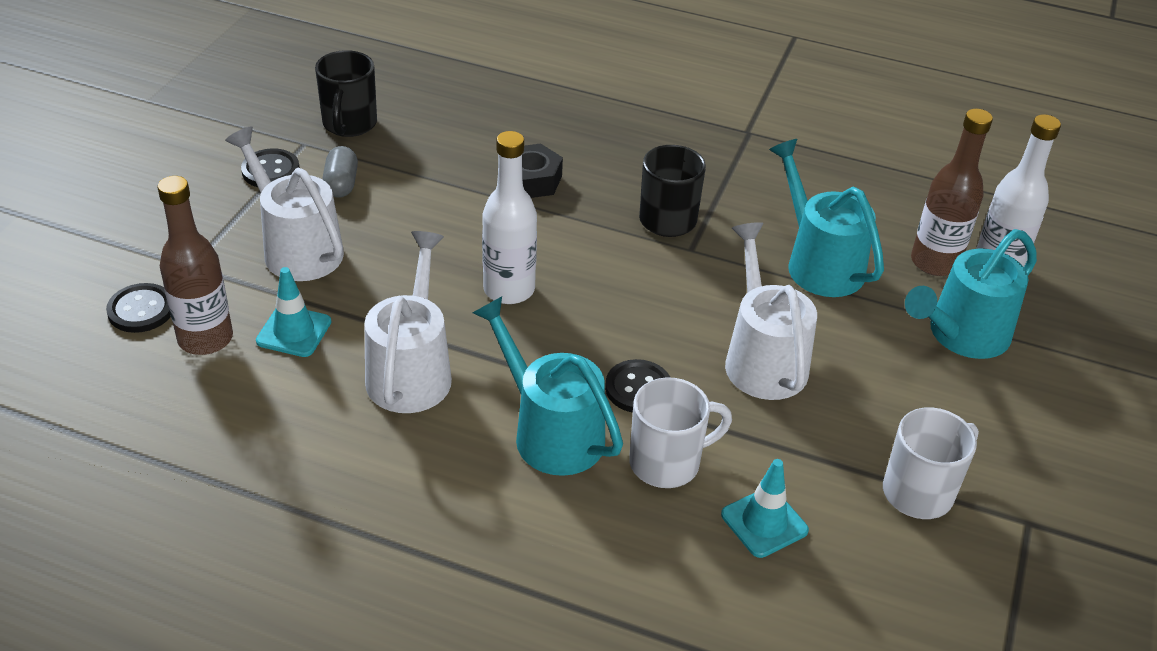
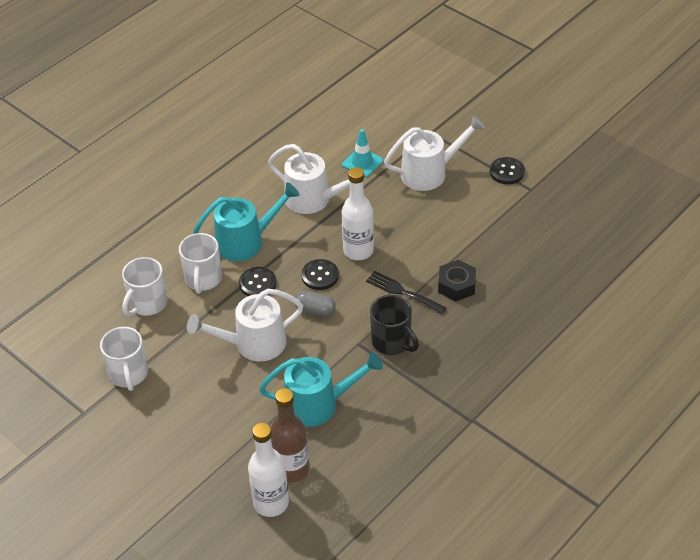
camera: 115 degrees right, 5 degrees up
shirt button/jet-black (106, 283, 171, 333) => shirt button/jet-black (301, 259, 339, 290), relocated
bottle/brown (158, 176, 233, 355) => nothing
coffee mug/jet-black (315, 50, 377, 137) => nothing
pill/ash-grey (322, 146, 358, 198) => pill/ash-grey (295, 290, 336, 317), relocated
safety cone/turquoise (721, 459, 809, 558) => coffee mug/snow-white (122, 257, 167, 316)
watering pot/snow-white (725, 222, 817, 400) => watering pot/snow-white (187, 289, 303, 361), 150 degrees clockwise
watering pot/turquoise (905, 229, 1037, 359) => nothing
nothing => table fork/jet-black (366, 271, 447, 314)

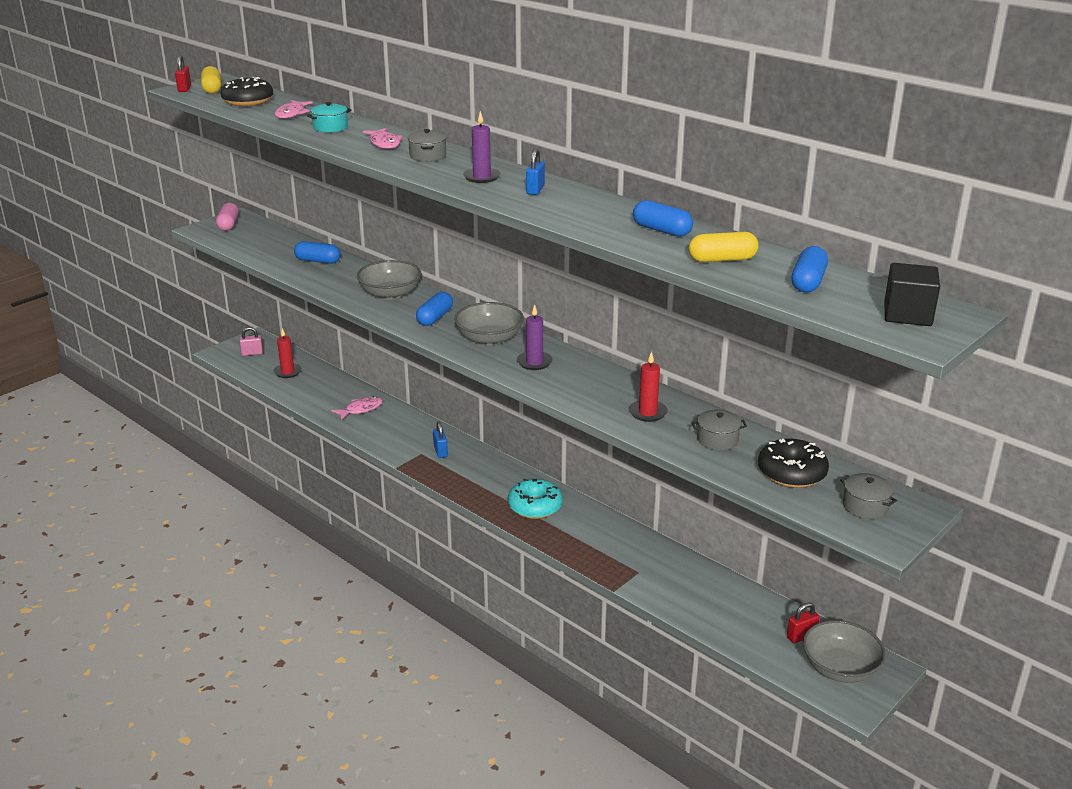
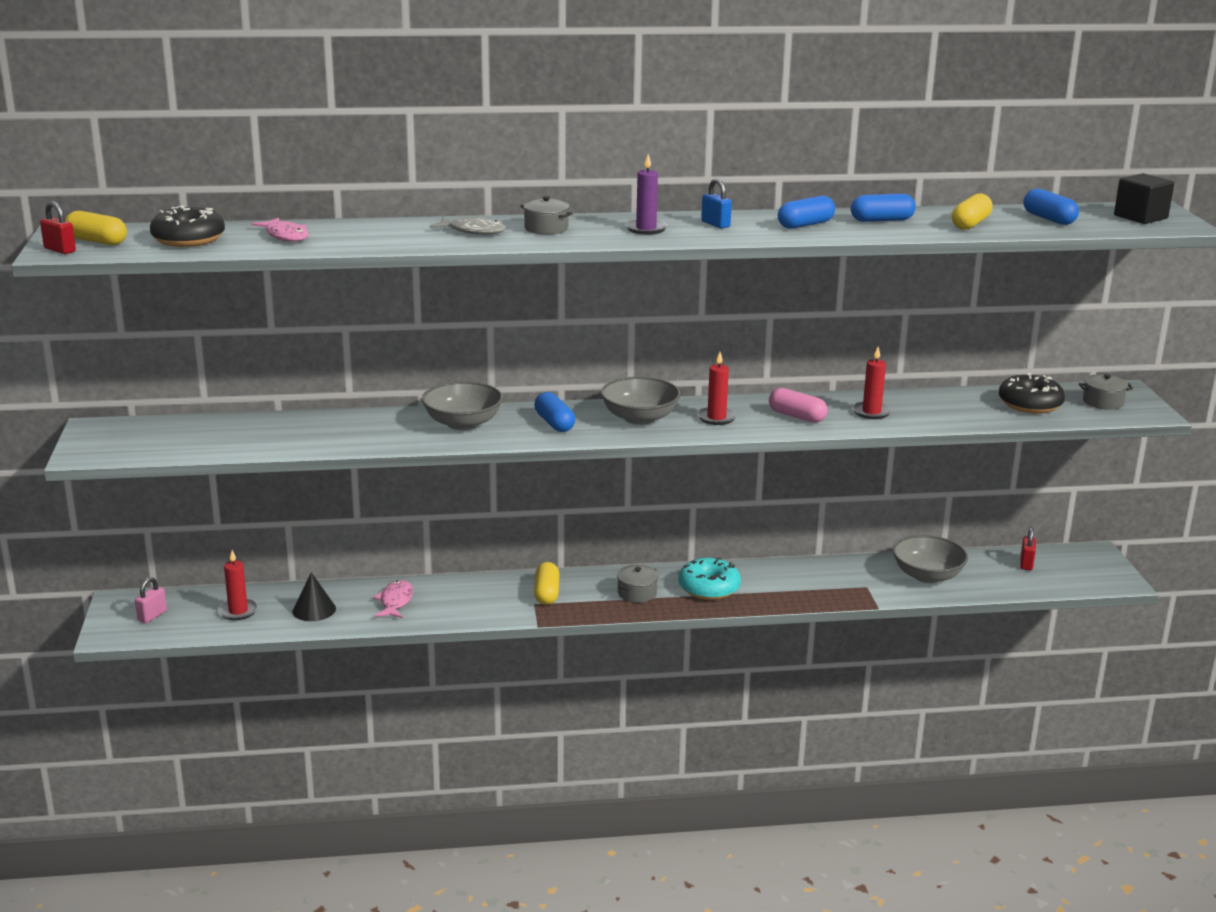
camera: 50 degrees left, 5 degrees down
pill/pink (216, 203, 239, 231) => pill/pink (769, 388, 828, 423), relocated
pill/blue (294, 241, 341, 264) => pill/blue (778, 196, 835, 229), relocated
stockpot/turquoise (307, 102, 351, 133) => nothing
toy fish/pink (363, 128, 403, 149) => toy fish/ash-grey (430, 217, 506, 235)
padlock/blue (433, 421, 448, 458) => pill/bright yellow (534, 562, 559, 605)
wax candle/purple (517, 305, 553, 370) => wax candle/crimson (697, 352, 737, 425)
stockpot/ash-grey (692, 410, 747, 450) => stockpot/ash-grey (617, 565, 659, 603), relocated
deep dish/ash-grey (803, 620, 886, 683) => deep dish/ash-grey (893, 535, 968, 583), relocated
nothing => solid cone/jet-black (293, 572, 336, 621)

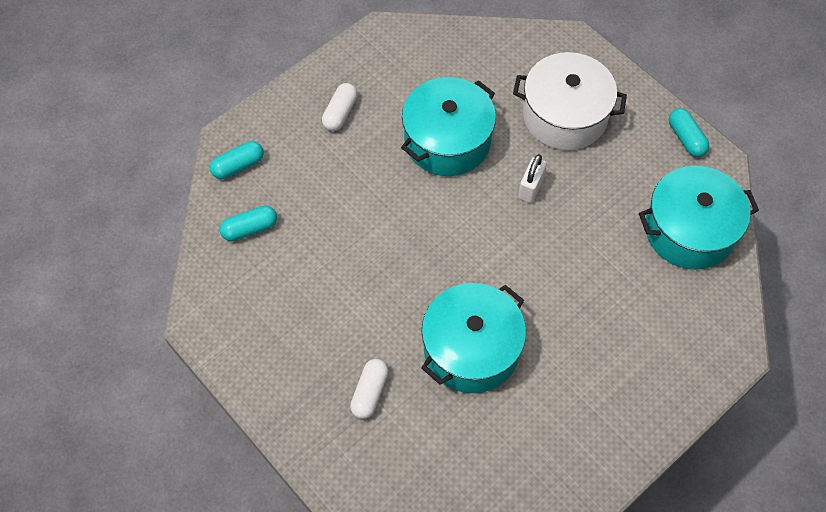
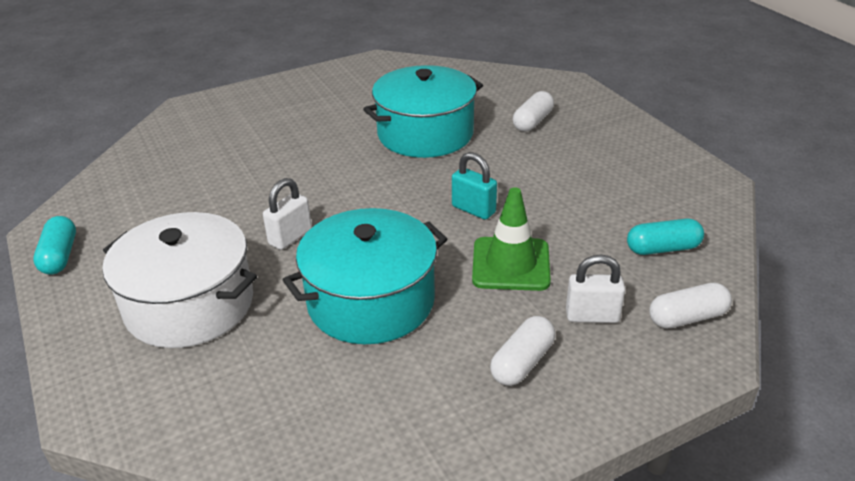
camera: 165 degrees left, 25 degrees down
pill/turquoise (210, 141, 264, 179) => pill/snow-white (649, 282, 732, 329)
stockpot/turquoise (639, 166, 759, 270) => nothing
nothing => padlock/turquoise (452, 152, 497, 220)
nothing => safety cone/emerald (472, 187, 551, 291)
nothing => padlock/snow-white (566, 254, 625, 323)

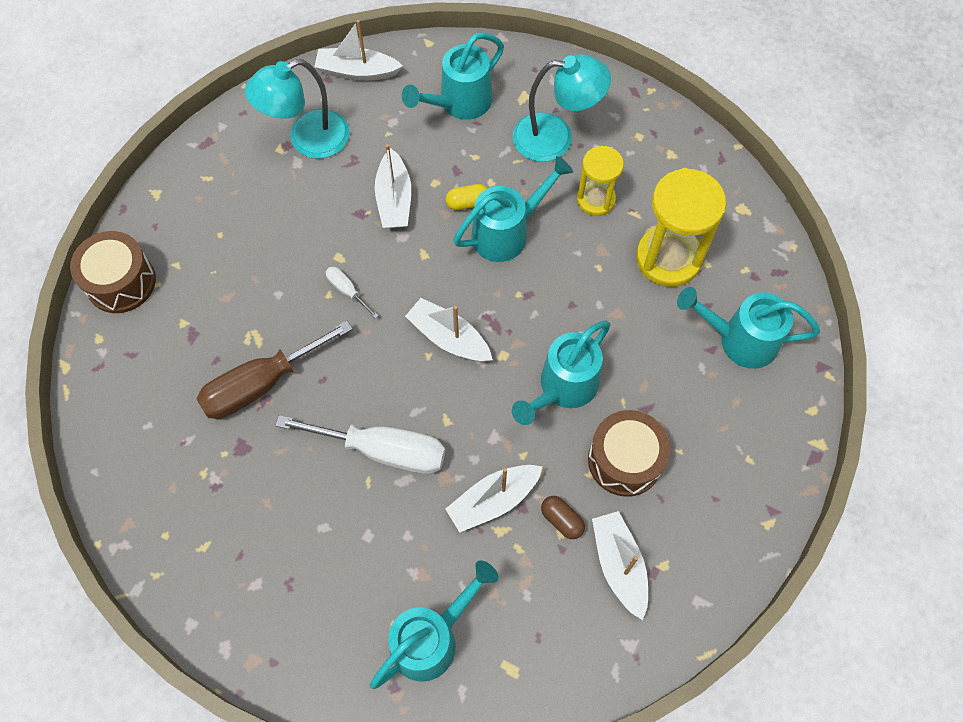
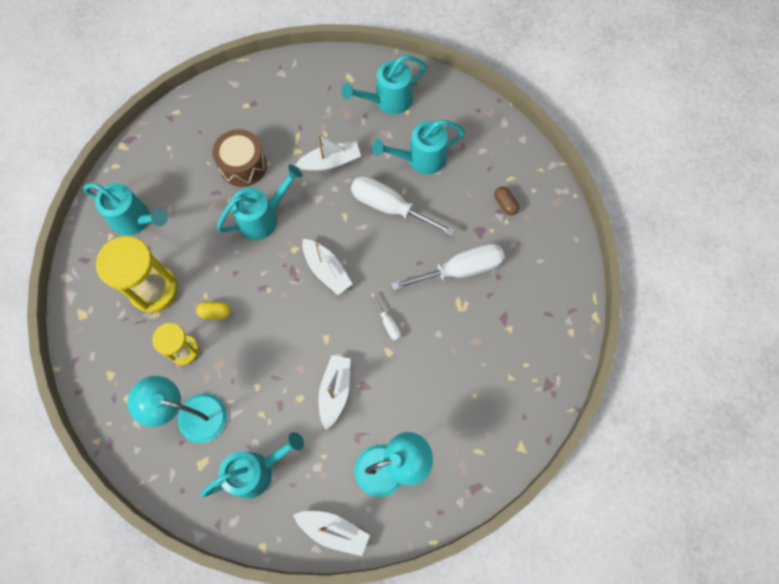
camera: 165 degrees left, 5 degrees up
toy drum/brown (70, 231, 156, 313) => nothing
screwdriver/brown (197, 320, 353, 419) => screwdriver/snow-white (391, 244, 505, 291)
pill/bright yellow (446, 184, 487, 210) => pill/bright yellow (196, 302, 231, 319), relocated
watering pot/turquoise (453, 156, 573, 262) => watering pot/turquoise (372, 120, 465, 174), relocated
pill/brown (541, 496, 585, 539) => pill/brown (494, 187, 519, 216), relocated
toy boat/snow-white (592, 511, 648, 620) => nothing

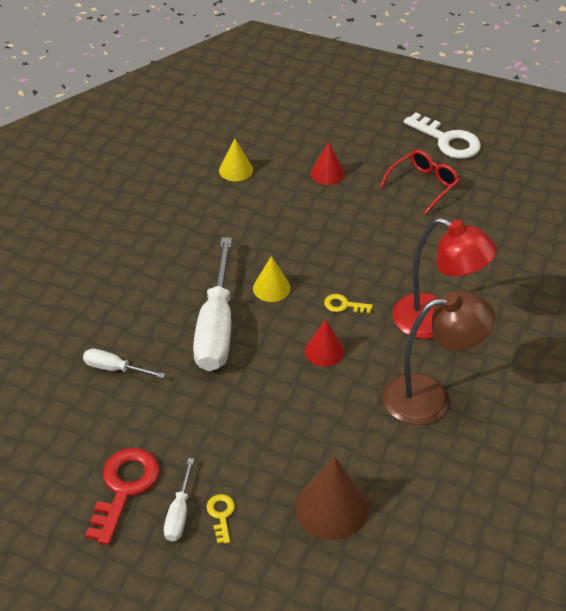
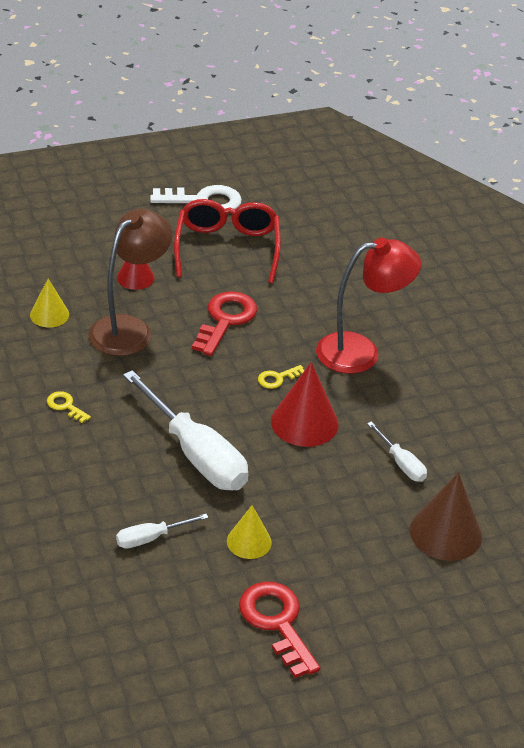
camera: 45 degrees left, 5 degrees down
screwdriver/snow-white (164, 458, 194, 541) => screwdriver/snow-white (367, 422, 427, 482), relocated
latchkey/bright yellow (206, 494, 235, 544) => latchkey/bright yellow (47, 391, 91, 423), relocated
solid cone/bright yellow (253, 256, 291, 302) => solid cone/bright yellow (227, 505, 272, 559), relocated
solid cone/crimson (305, 319, 344, 367) => solid cone/crimson (271, 362, 339, 447), x1.64
glasses/crimson (380, 150, 460, 214) => glasses/crimson (174, 199, 281, 283), x1.51
reading lamp/brown (383, 290, 495, 425) => reading lamp/brown (89, 209, 173, 356), relocated
nothing => latchkey/crimson (192, 291, 257, 356)

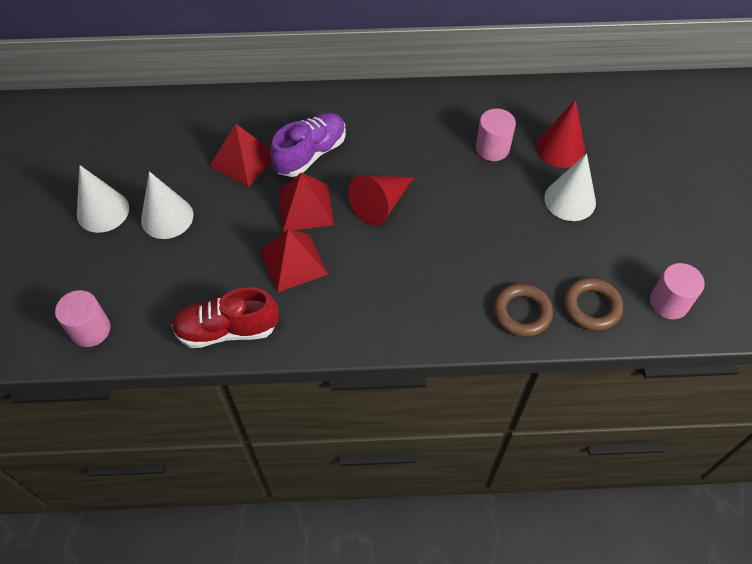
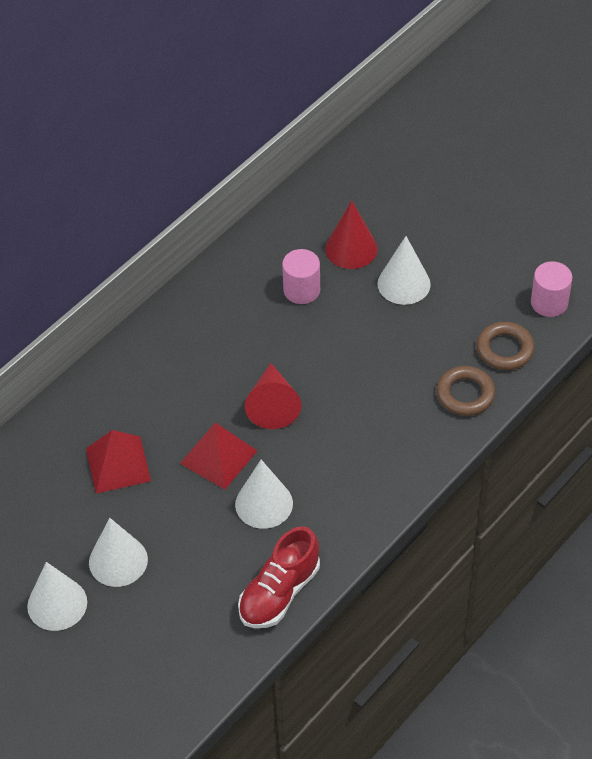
camera: 45 degrees left, 5 degrees down
cylinder shape/pink (55, 290, 110, 347) => nothing
solid pyramid/crimson (260, 229, 328, 293) => solid cone/snow-white (235, 460, 293, 529)
shoe/purple (270, 113, 346, 177) => nothing

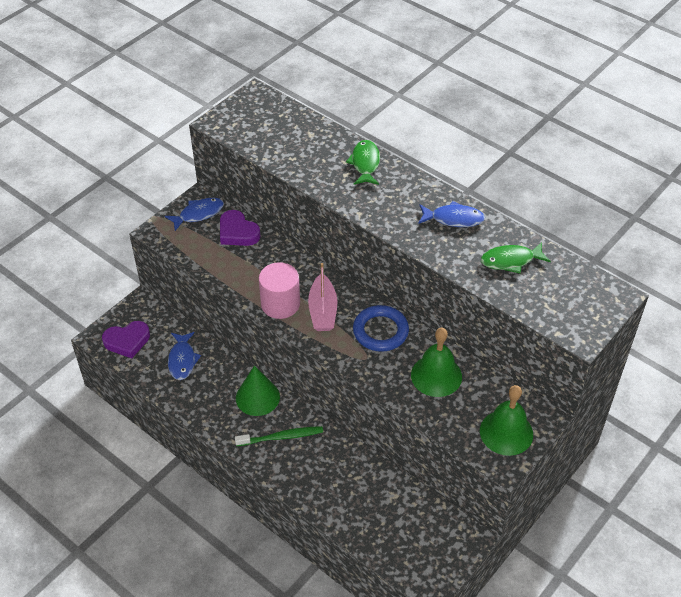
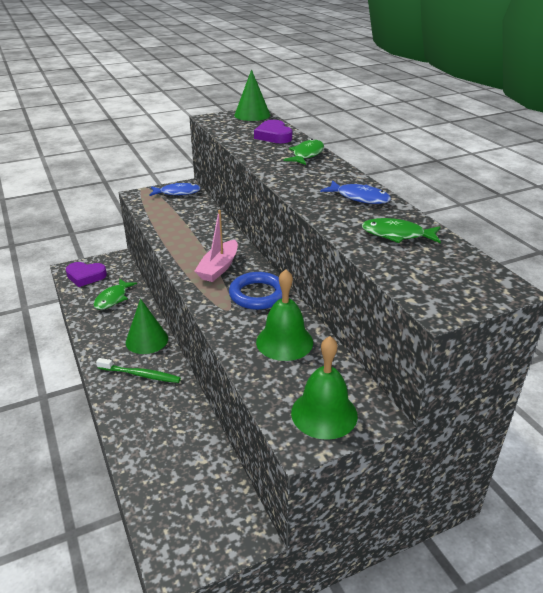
camera: 25 degrees right, 15 degrees down
toy fish/blue (168, 332, 201, 380) => toy fish/emerald (94, 279, 137, 310)
heart/purple (220, 210, 261, 246) => heart/purple (254, 120, 292, 143), relocated
cylinder shape/pink (259, 262, 300, 319) => nothing
nothing => solid cone/emerald (234, 69, 270, 121)

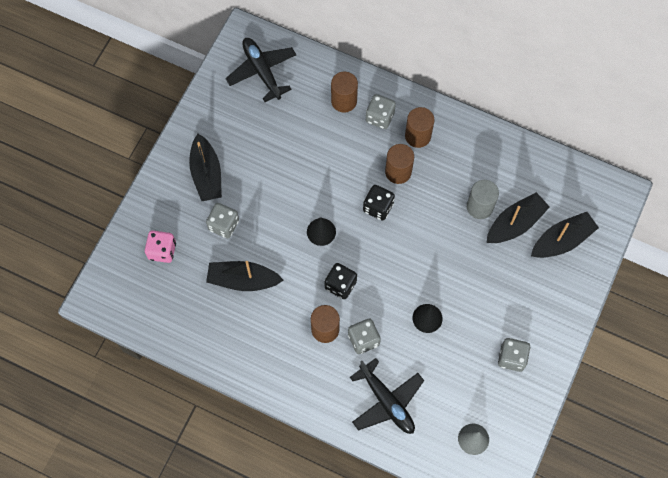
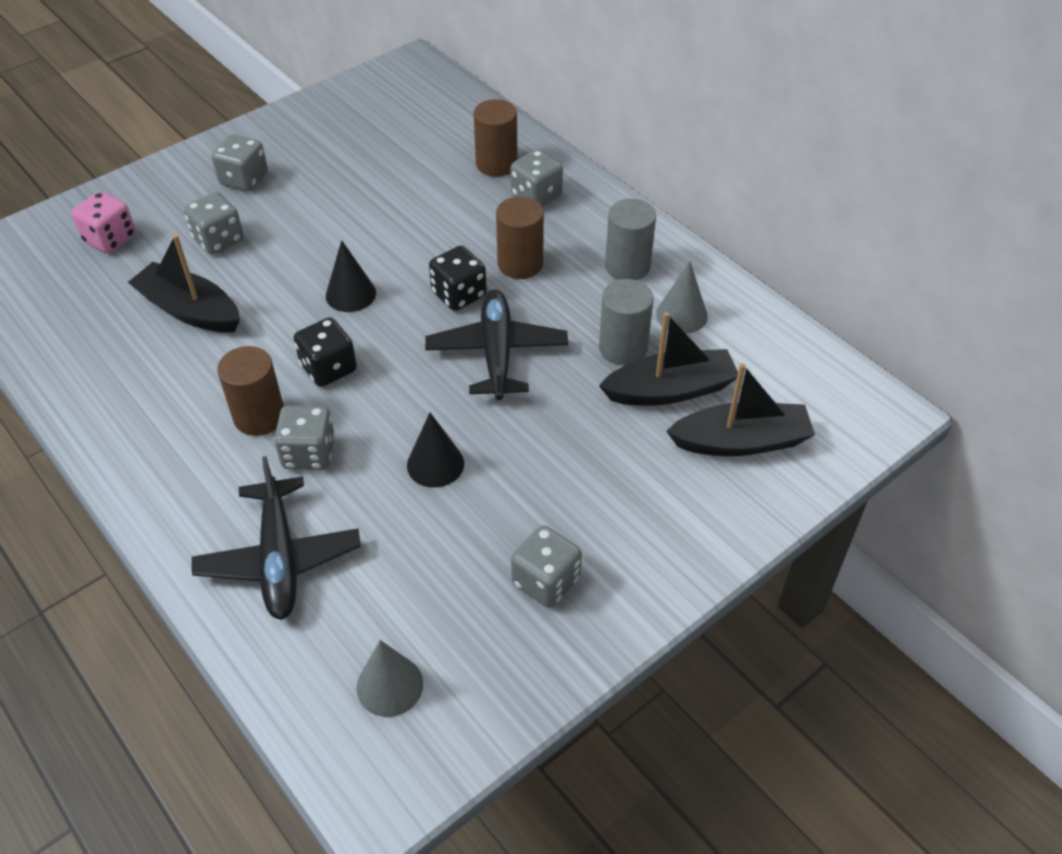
camera: 25 degrees right, 20 degrees down
toy boat/jet-black (189, 134, 222, 201) => die/ash-grey (212, 134, 268, 191)
aeroplane/jet-black (225, 38, 296, 102) => aeroplane/jet-black (425, 289, 568, 400), relocated
cylinder shape/brown (405, 107, 434, 148) => nothing
nothing => cylinder shape/ash-grey (605, 199, 656, 280)
nothing => solid cone/ash-grey (656, 261, 708, 333)

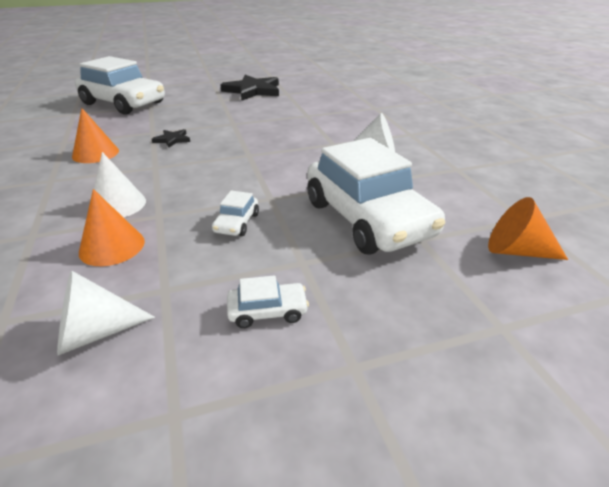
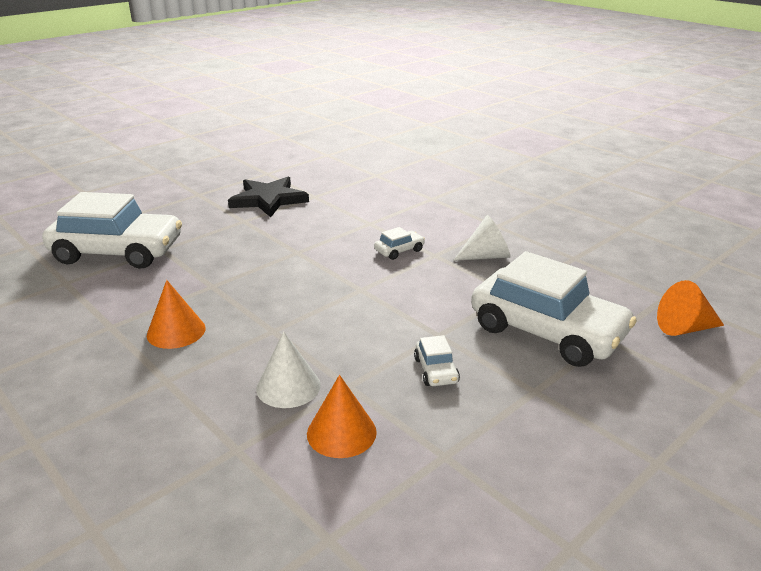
camera: 25 degrees left, 5 degrees down
solid cone/snow-white (57, 270, 155, 355) => nothing
five-pointed star/jet-black (152, 129, 190, 148) => nothing
automobile/snow-white (227, 276, 309, 328) => automobile/snow-white (374, 227, 425, 260), relocated

